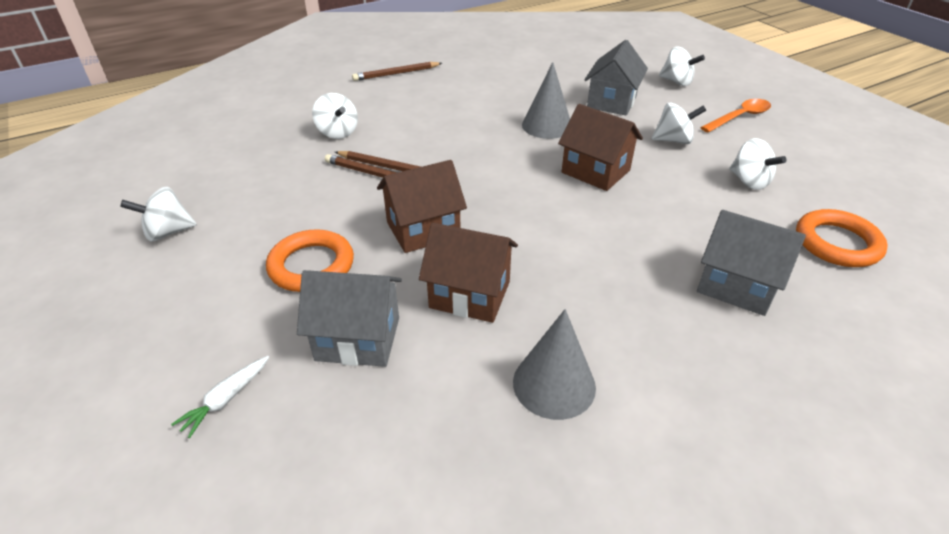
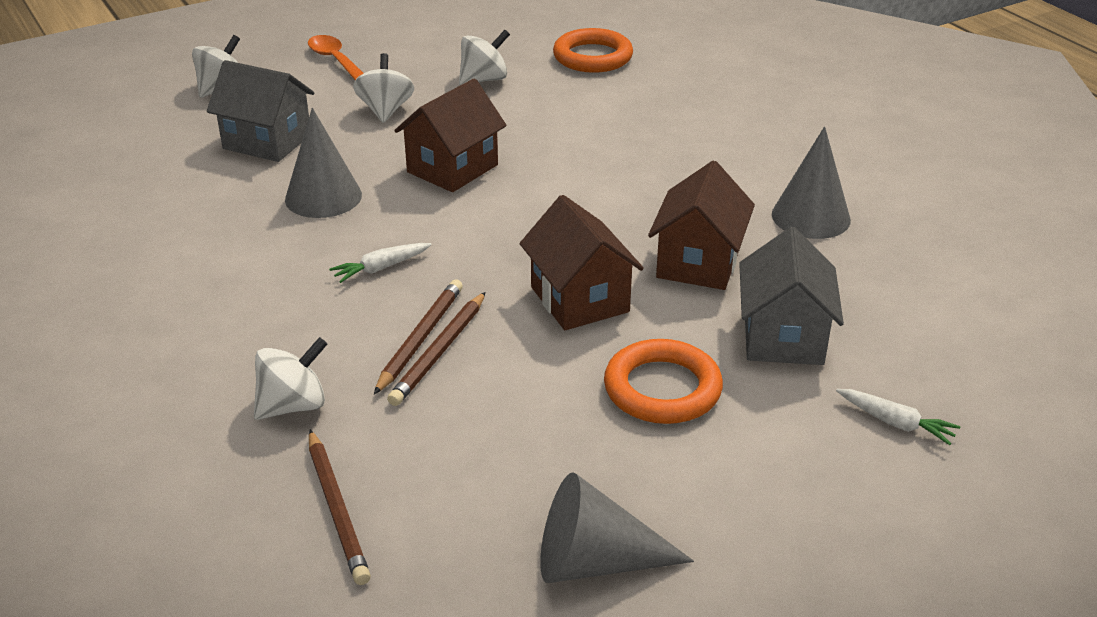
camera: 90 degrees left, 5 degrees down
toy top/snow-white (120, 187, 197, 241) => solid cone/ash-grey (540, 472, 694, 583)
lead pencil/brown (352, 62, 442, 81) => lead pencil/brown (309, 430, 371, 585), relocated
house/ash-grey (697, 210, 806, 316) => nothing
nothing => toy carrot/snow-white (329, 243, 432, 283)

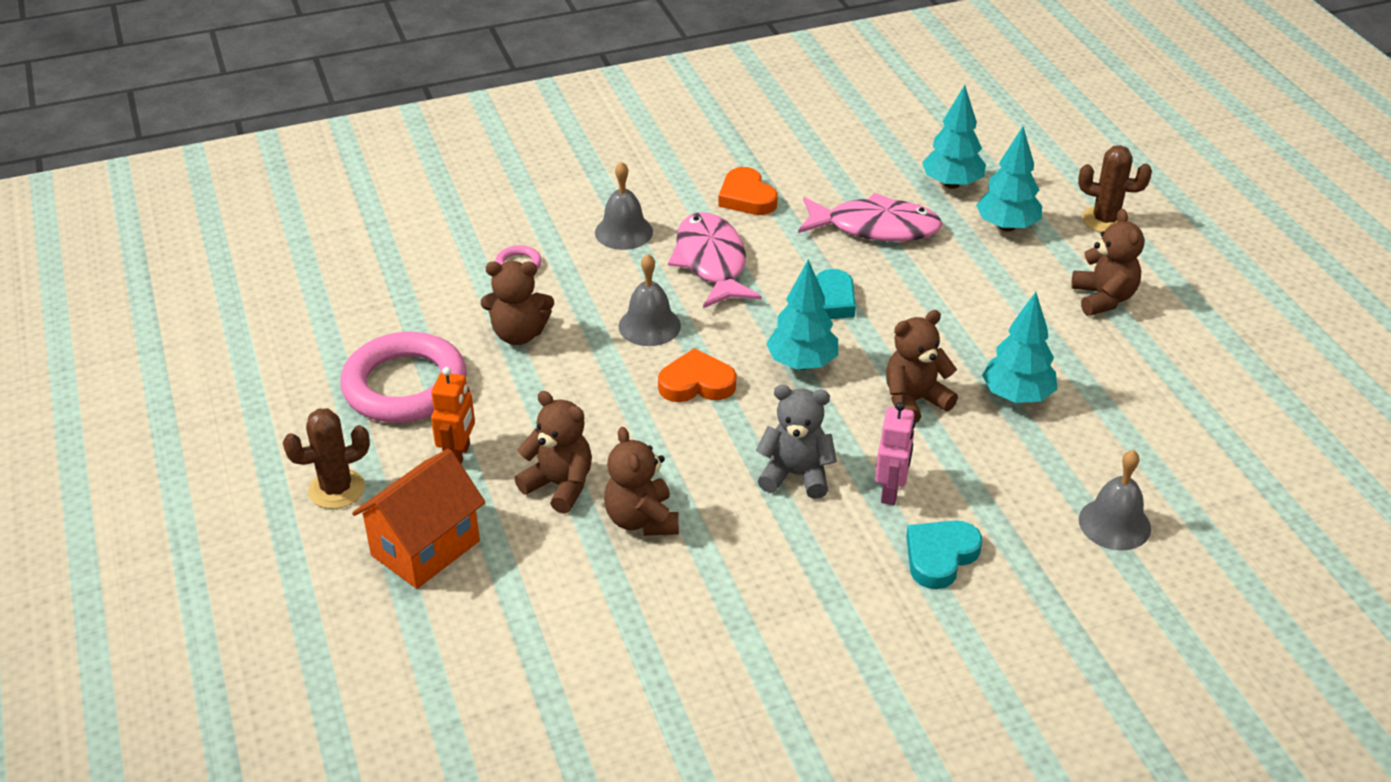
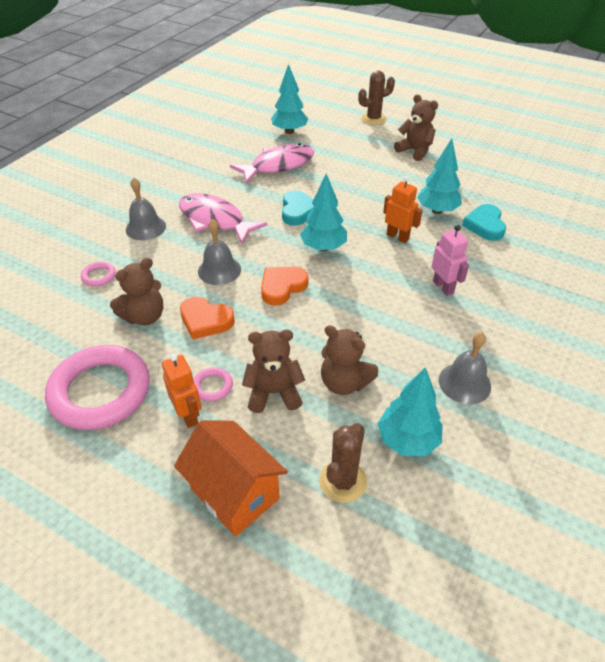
camera: 40 degrees left, 5 degrees up
prickly plant/brown (283, 408, 370, 509) => prickly plant/brown (319, 423, 367, 503), relocated
house/orange (352, 449, 486, 589) => house/orange (174, 420, 288, 537), 45 degrees counterclockwise
heart/orange (718, 167, 778, 215) => heart/orange (180, 297, 235, 339), relocated
stuffed bear/ash-grey (756, 385, 837, 499) => nothing
stuffed bear/brown (886, 310, 958, 424) => toy robot/orange (383, 176, 423, 243)
heart/turquoise (906, 520, 982, 589) => heart/turquoise (462, 204, 506, 241), relocated
tree/turquoise (976, 126, 1042, 232) => tree/turquoise (378, 367, 443, 456), relocated
hand bell/ash-grey (1079, 450, 1151, 551) => hand bell/ash-grey (439, 332, 491, 404), relocated
nothing => torus/pink (193, 368, 233, 401)

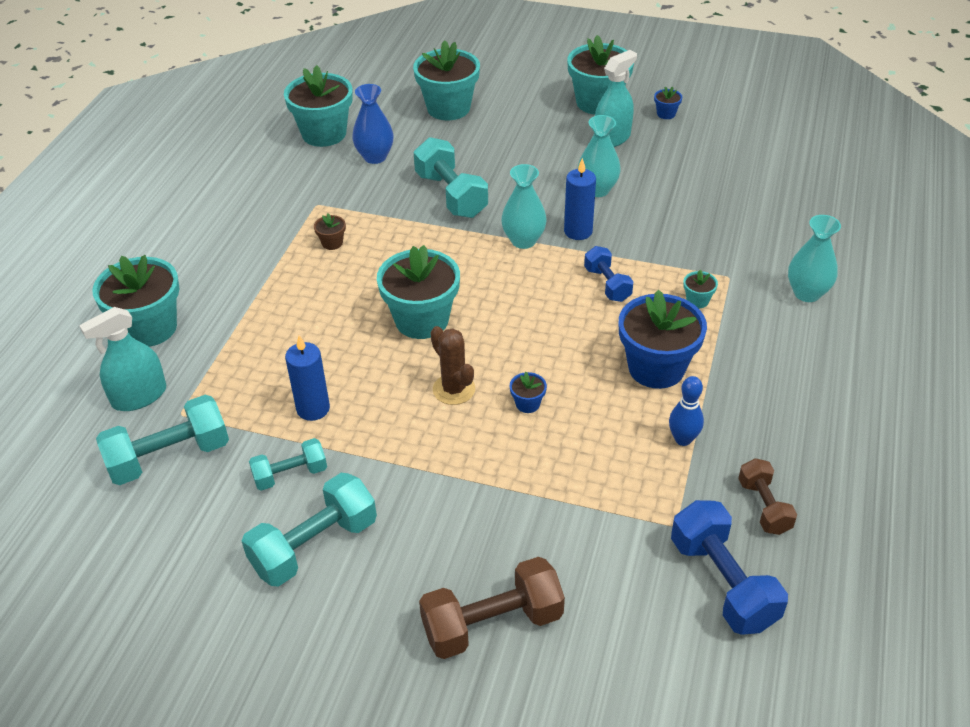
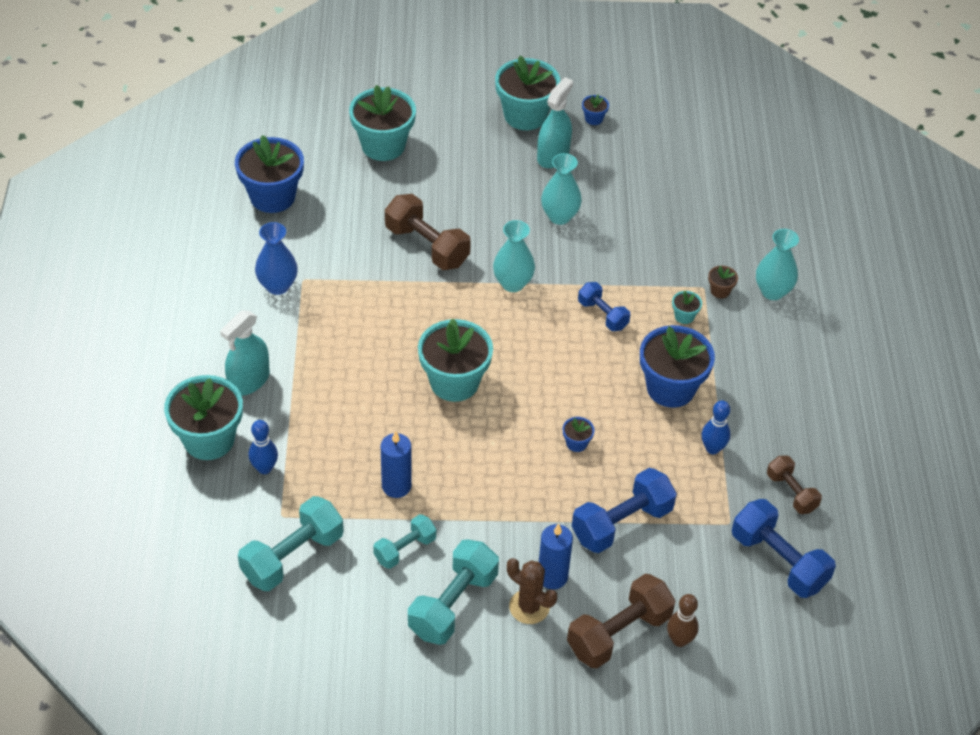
camera: 20 degrees left, 5 degrees up
sprayer/turquoise (79, 307, 166, 411) => sprayer/turquoise (220, 310, 270, 396), relocated
flower pot/turquoise (284, 65, 353, 147) => flower pot/blue (235, 135, 304, 213)
flower pot/brown (314, 213, 346, 250) => flower pot/brown (708, 266, 738, 298), relocated
vase/blue (352, 84, 394, 164) => vase/blue (255, 222, 298, 295), relocated
free weight/turquoise (414, 137, 488, 218) => free weight/brown (385, 194, 471, 270)
prickly plant/brown (430, 326, 475, 405) => prickly plant/brown (507, 558, 557, 624), relocated
wax candle/blue (564, 158, 596, 240) => wax candle/blue (539, 523, 573, 589), relocated
nothing => bowling pin/blue (249, 420, 278, 474)
nothing => free weight/blue (572, 468, 677, 553)
nothing => bowling pin/brown (667, 594, 699, 647)

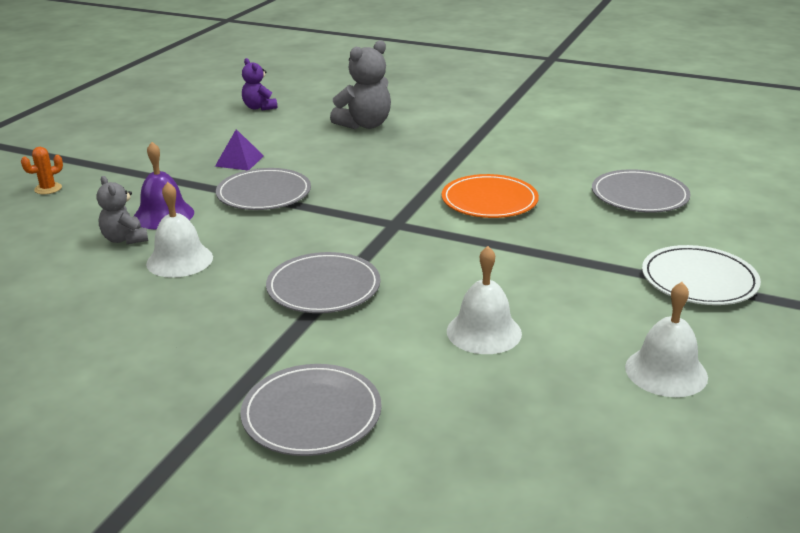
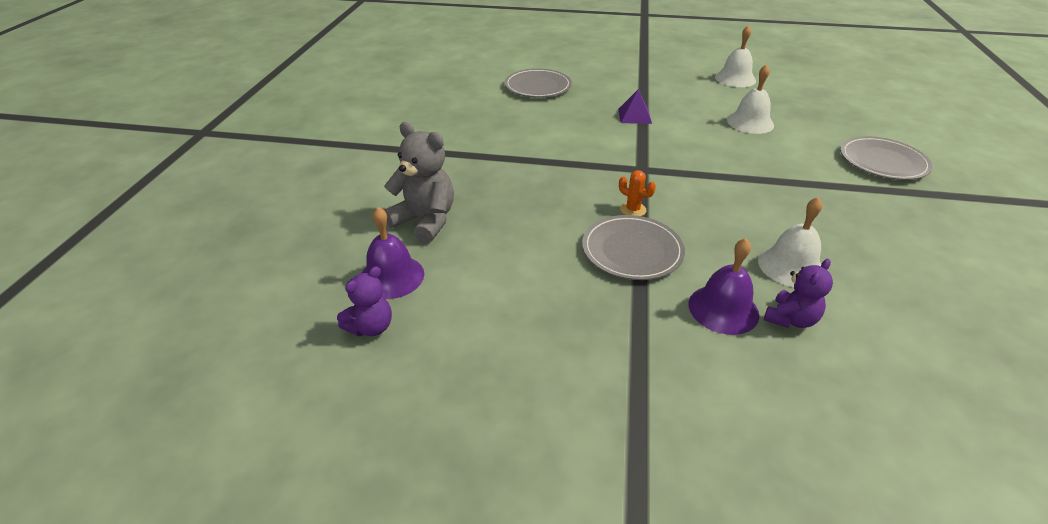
camera: 105 degrees left, 10 degrees up
prickly plant/orange (21, 147, 63, 194) => prickly plant/orange (619, 170, 656, 216), relocated
stuffed bear/ash-grey (96, 176, 148, 244) => stuffed bear/purple (764, 259, 833, 328)
solid pyramid/purple (215, 129, 264, 170) => solid pyramid/purple (618, 89, 652, 124), relocated
flat dish/ash-grey (266, 252, 381, 313) => nothing
flat dish/orange (442, 174, 539, 218) => nothing
flat dish/snow-white (642, 245, 761, 305) => nothing
nothing => hand bell/purple (362, 207, 424, 299)

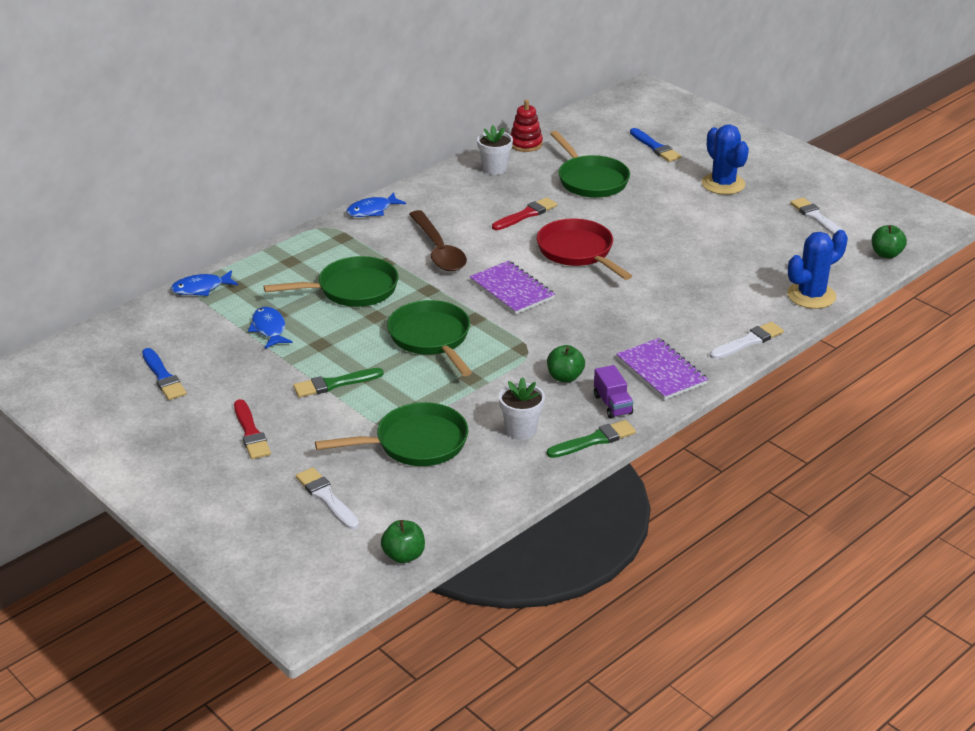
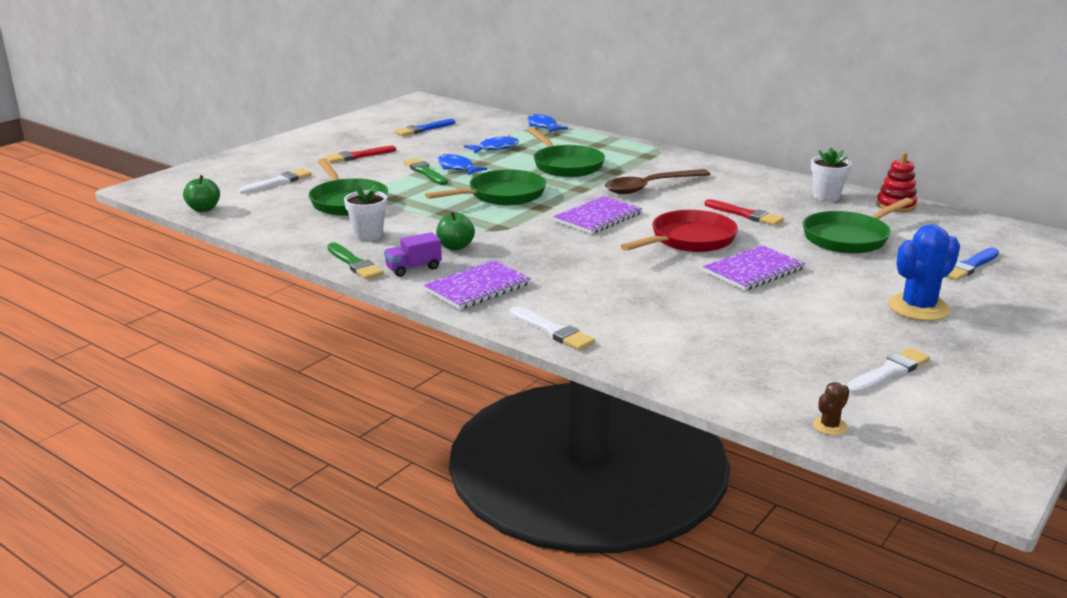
camera: 80 degrees right, 10 degrees down
toy fish/blue (346, 192, 406, 217) => toy fish/blue (437, 154, 487, 175), relocated
prickly plant/blue (787, 230, 848, 309) => nothing
apple/emerald (872, 225, 907, 259) => prickly plant/brown (813, 382, 850, 435)
nothing => exercise book/purple (703, 245, 805, 291)

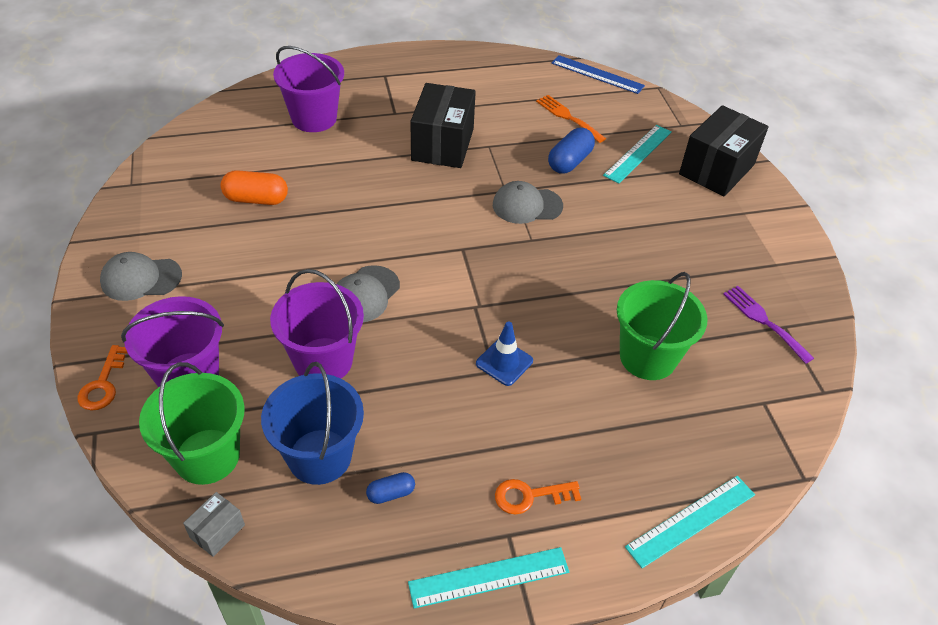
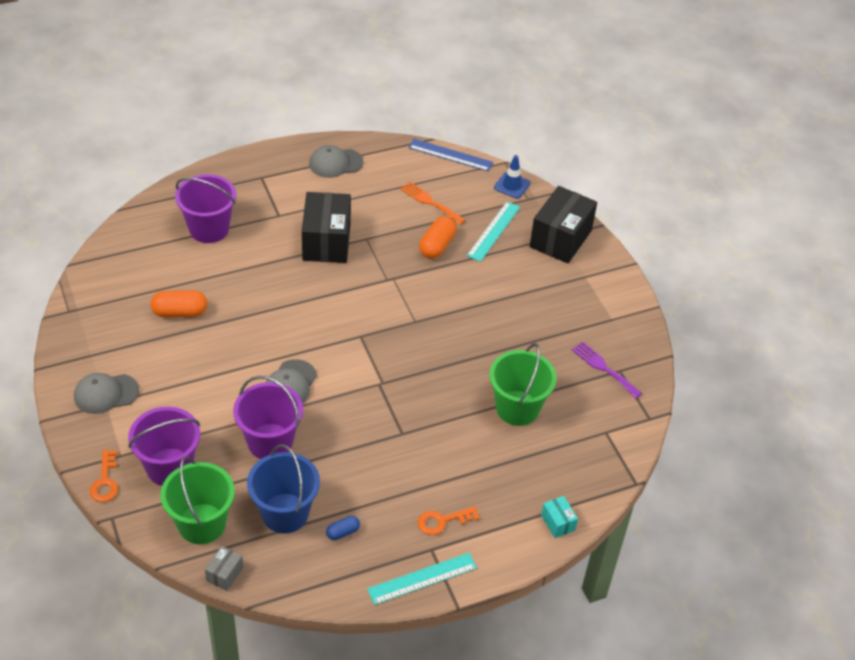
camera: 10 degrees left, 0 degrees up
safety cone/blue (476, 321, 533, 386) => safety cone/blue (494, 155, 530, 199), relocated
cap/ash-grey (493, 181, 563, 224) => cap/ash-grey (309, 145, 363, 178), relocated
pill/blue (548, 128, 595, 174) => pill/orange (419, 216, 456, 259)
measuring stick/turquoise (625, 476, 755, 568) => package/turquoise (541, 496, 578, 538)

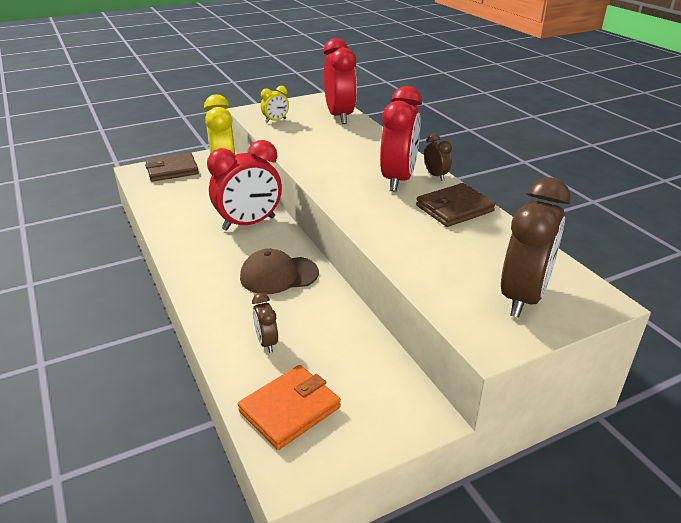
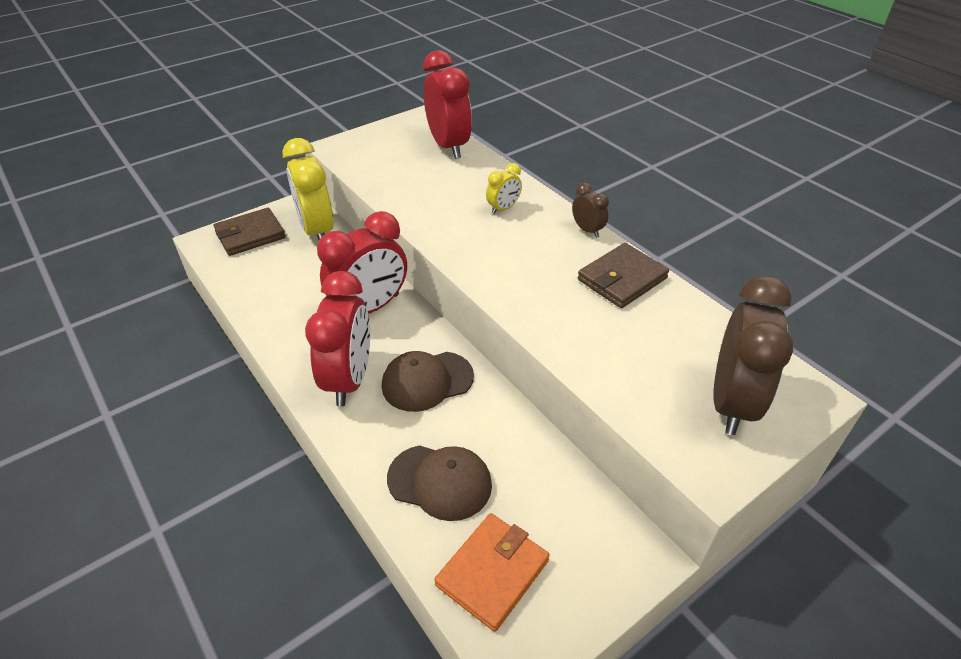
camera: 10 degrees left, 10 degrees up
bedside clock/brown (252, 293, 278, 353) => cap/brown (387, 445, 492, 521)
bedside clock/bright yellow (261, 86, 289, 123) => bedside clock/bright yellow (486, 163, 522, 214), relocated
bedside clock/crimson (380, 86, 422, 192) => bedside clock/crimson (305, 271, 370, 406), relocated

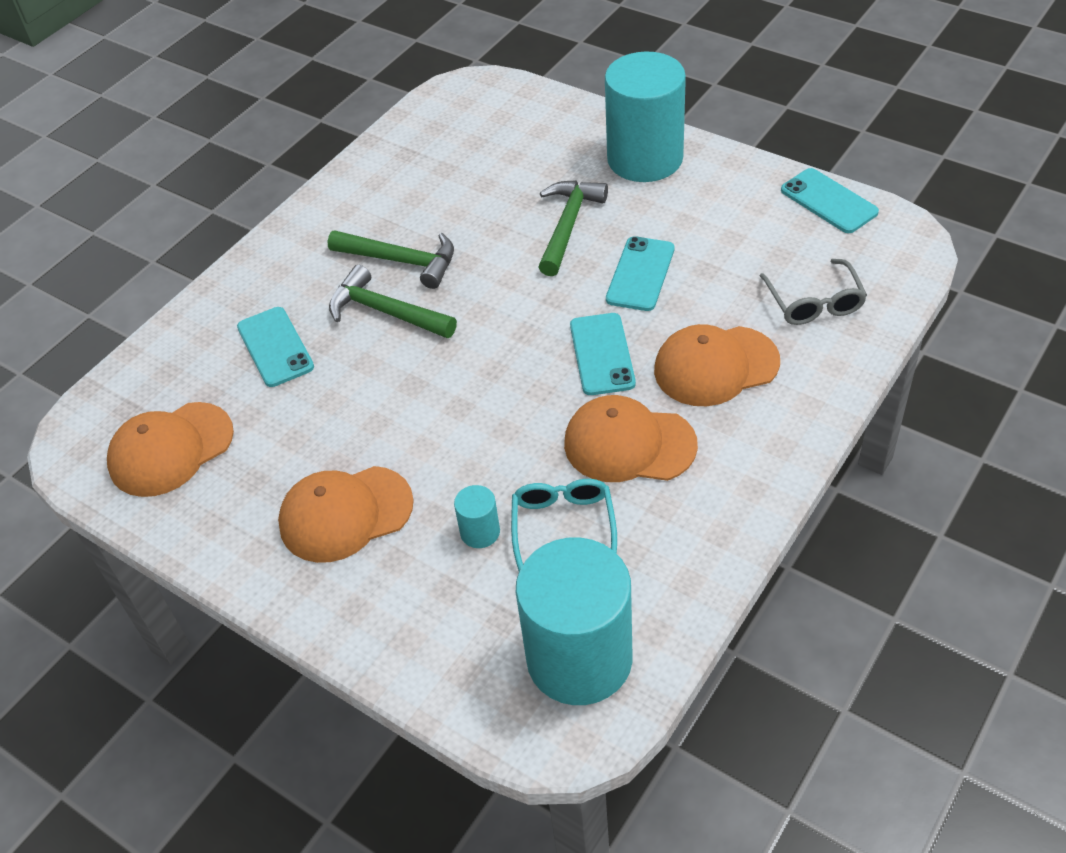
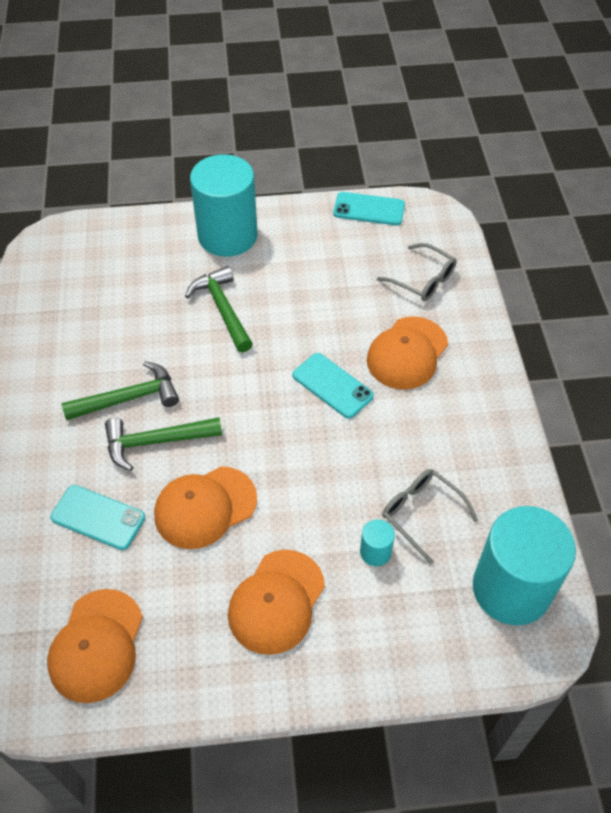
camera: 45 degrees left, 5 degrees up
glasses/turquoise (511, 479, 617, 571) => glasses/ash-grey (382, 469, 478, 564)
cap/orange (564, 395, 698, 482) => cap/orange (154, 466, 257, 549), relocated
phone/turquoise (606, 236, 675, 311) => nothing

